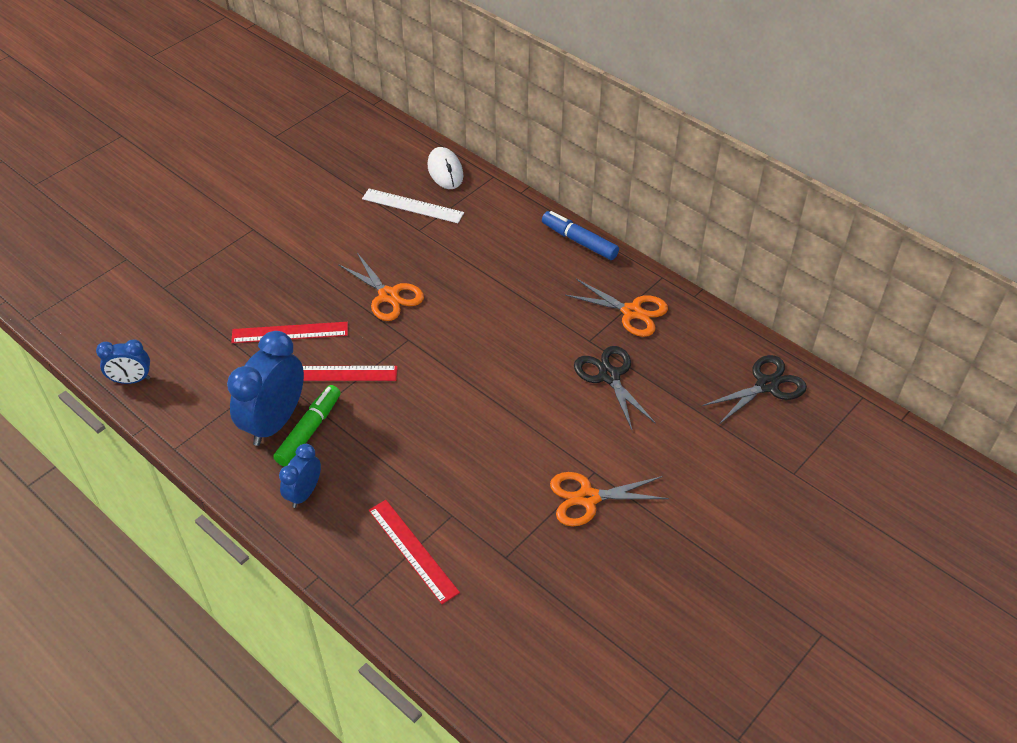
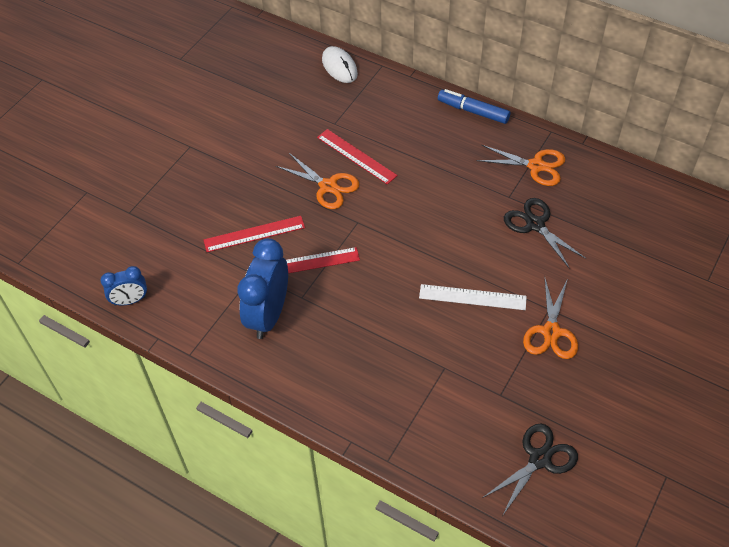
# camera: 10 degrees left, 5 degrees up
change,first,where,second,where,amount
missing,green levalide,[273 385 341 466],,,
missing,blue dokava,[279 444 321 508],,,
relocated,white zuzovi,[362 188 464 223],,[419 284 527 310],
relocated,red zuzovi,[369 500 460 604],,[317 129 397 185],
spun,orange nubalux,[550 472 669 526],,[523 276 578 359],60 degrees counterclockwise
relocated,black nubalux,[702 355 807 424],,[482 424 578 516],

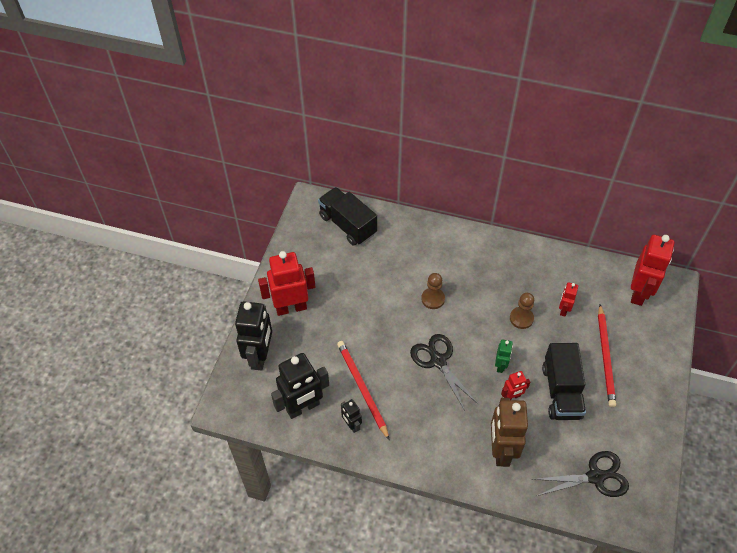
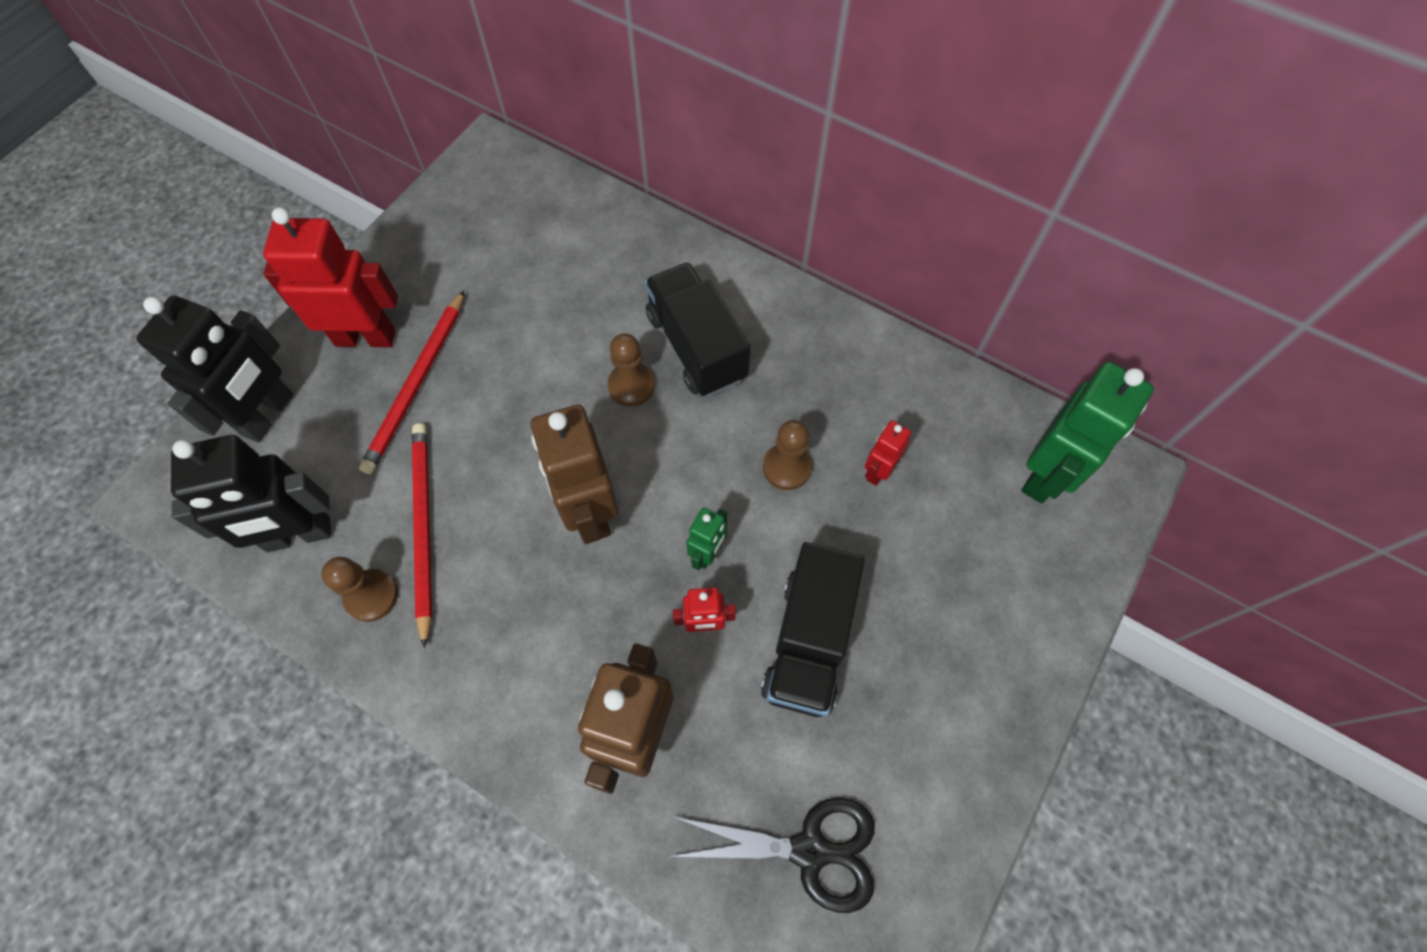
# camera: 15 degrees right, 10 degrees up
change,first,where,second,where,amount
relocated,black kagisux,[318 187 377 246],,[644 262 751 397],
exchanged,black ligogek,[341 399 362 433],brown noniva,[321 557 398 622],
exchanged,black nubalux,[410 334 478 411],brown ligogek,[531 405 619 544],
relocated,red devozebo,[598 304 616 407],,[359 290 464 474],
colour,red ligogek,[631 235 674 306],green ligogek,[1021 362 1154 503],

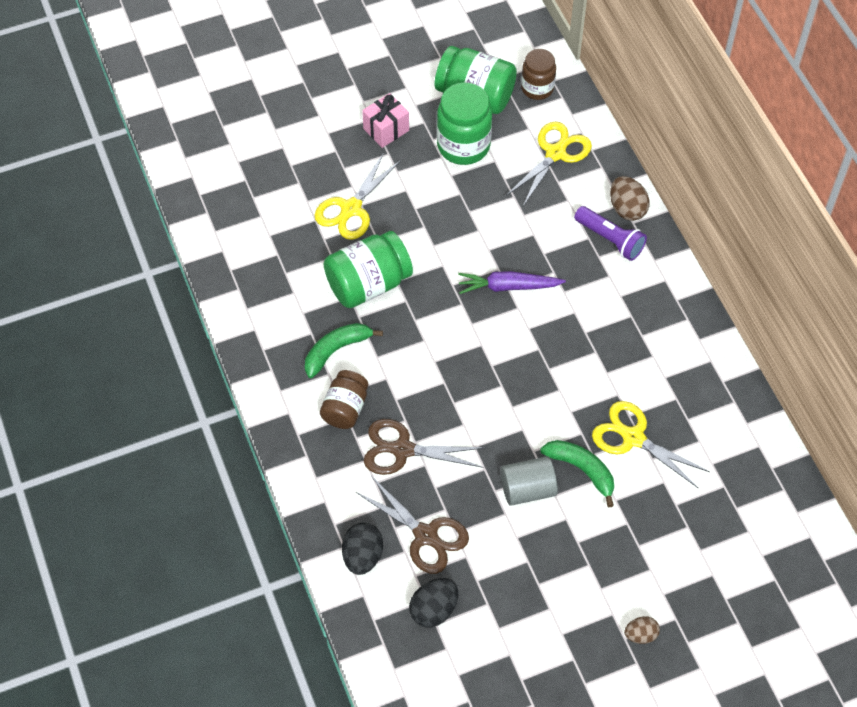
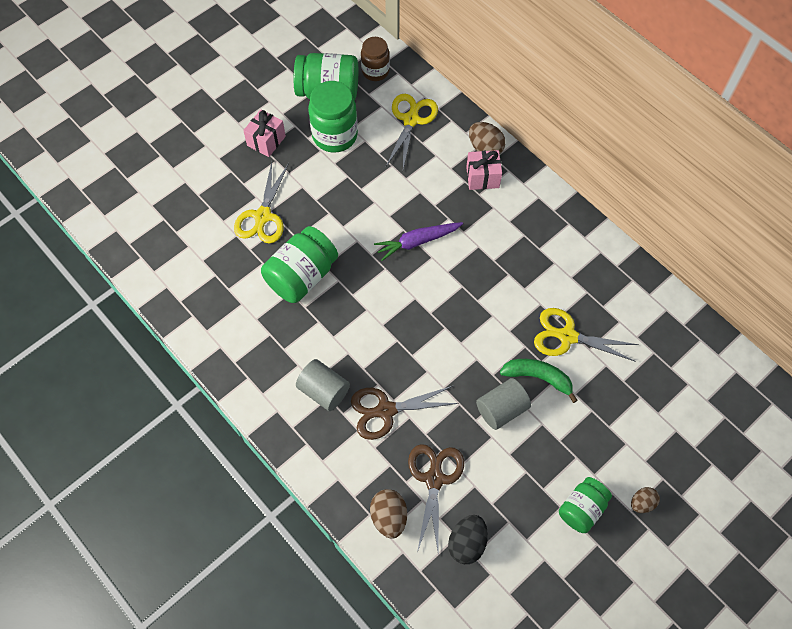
# camera: 20 degrees left, 5 degrees up
change,first,where,second,where,amount
missing,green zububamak,[305 323 383 378],,,
exchanged,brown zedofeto,[320 370 368 429],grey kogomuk,[296 359 350 411],
colour,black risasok,[342 523 383 575],brown risasok,[370 489 407 539],
spun,brown nubalux,[356 476 469 574],,[408 444 464 556],105 degrees counterclockwise
exchanged,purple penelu,[574 206 647 261],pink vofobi,[466 150 502 190],
appeared,,,green zedofeto,[559 477 612 533],

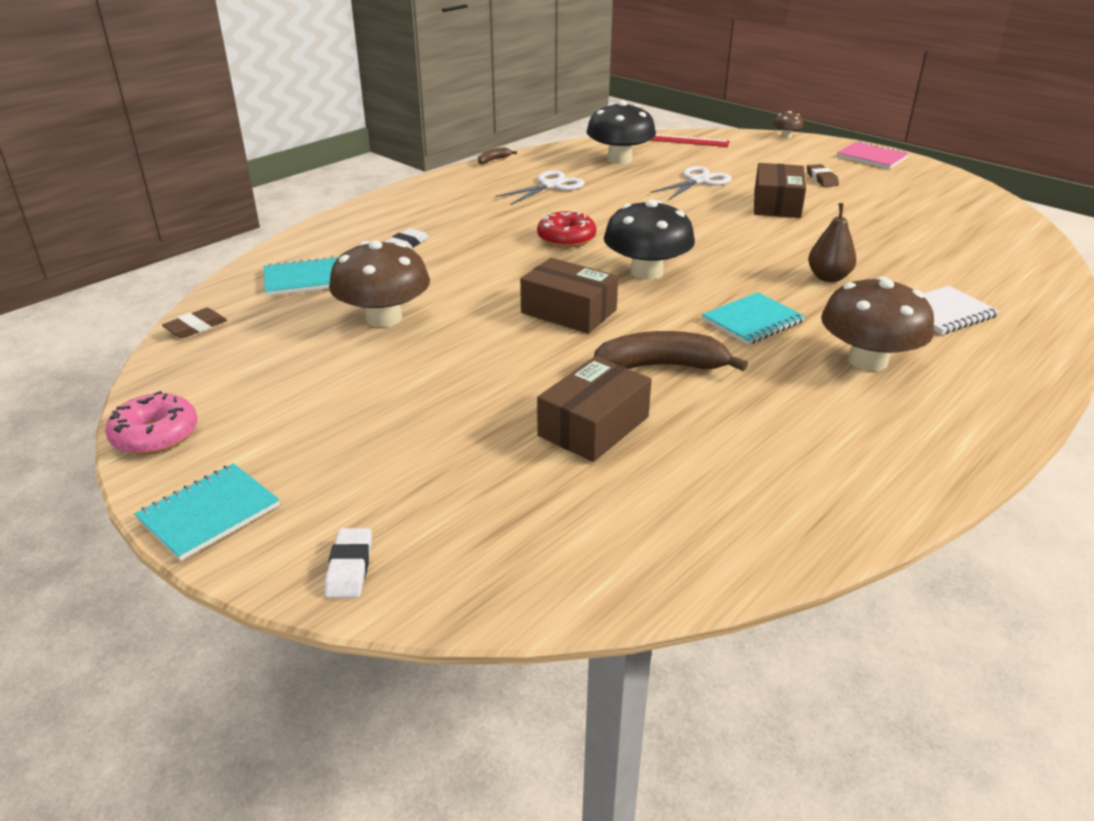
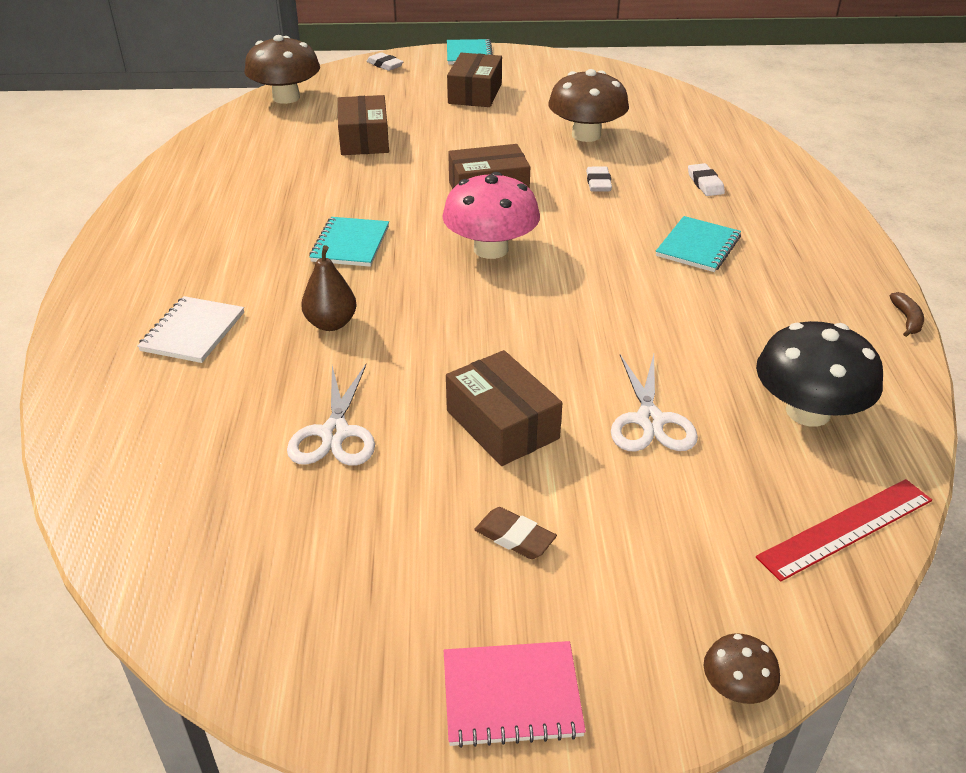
# camera: 135 degrees right, 5 degrees up
change,first,where,second,where,amount
missing,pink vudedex,[105 391 197 455],,,
missing,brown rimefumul,[162 308 227 338],,,
relocated,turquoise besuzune,[264 256 338 296],,[656 216 741 272],
relocated,white nubalux,[495 170 585 205],,[287 364 375 465],
missing,red vudedex,[537 210 596 248],,,
missing,brown zububamak,[594 331 748 371],,,
colour,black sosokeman,[604 199 695 280],pink sosokeman,[442 172 540 259],
relocated,brown sosokeman,[821 276 934 371],,[245 35 320 104],
appeared,,,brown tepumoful,[447 53 502 107],
appeared,,,white rimefumul,[586 167 612 191],

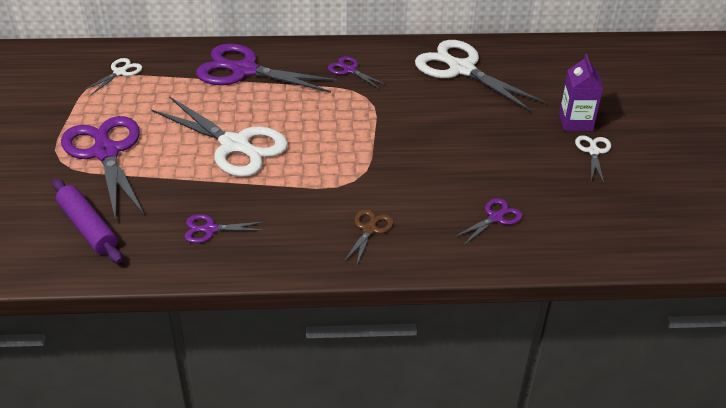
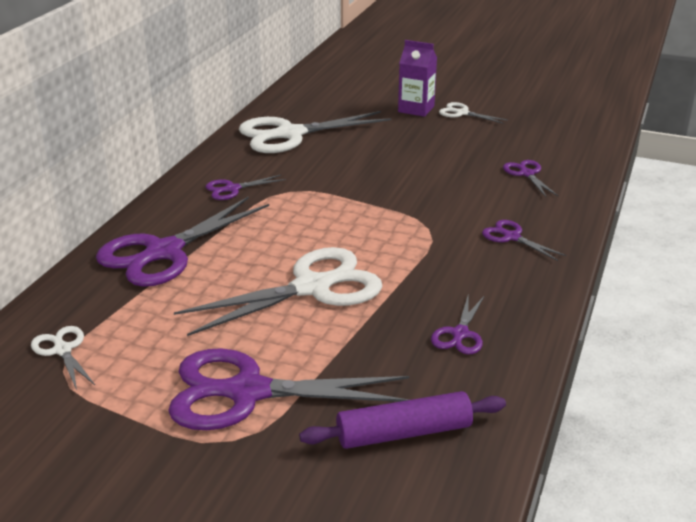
# camera: 65 degrees left, 10 degrees down
change,first,where,second,where,amount
colour,brown nubalux,[343 209 393 267],purple nubalux,[482 220 567 261],

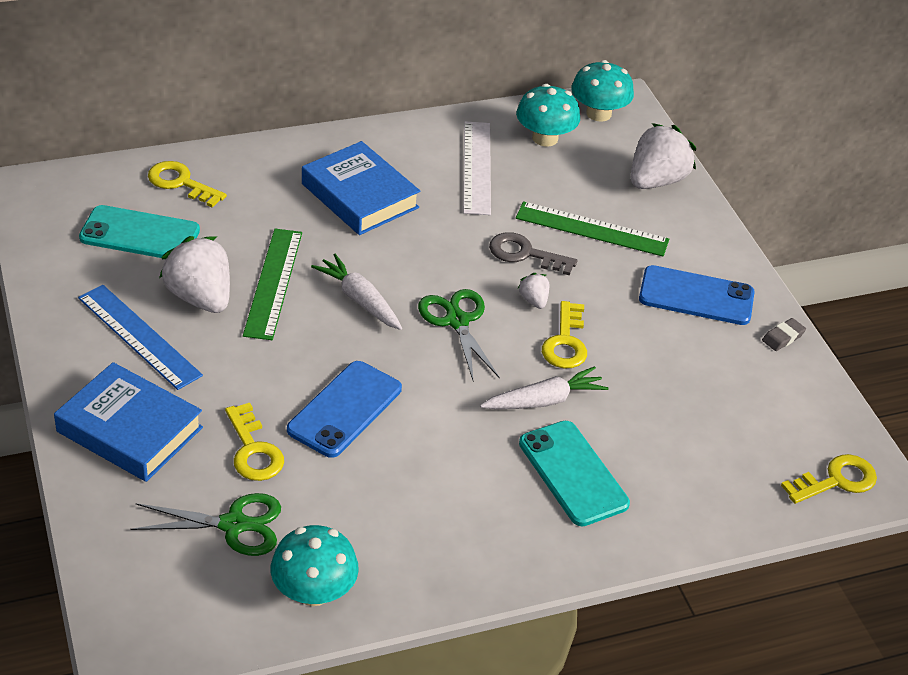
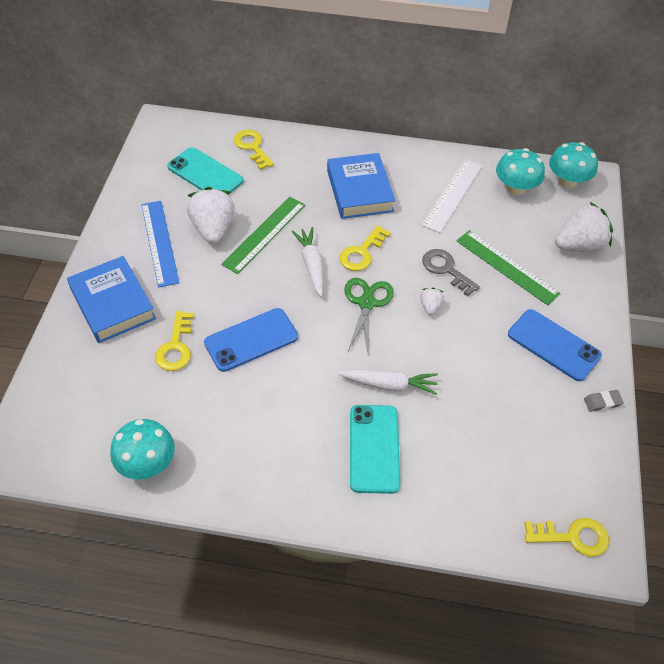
# camera: 30 degrees right, 10 degrees up
change,first,where,second,where,amount
missing,green nubalux,[131 493 281 556],,,
relocated,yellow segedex,[542 301 587 368],,[339 226 391 271],

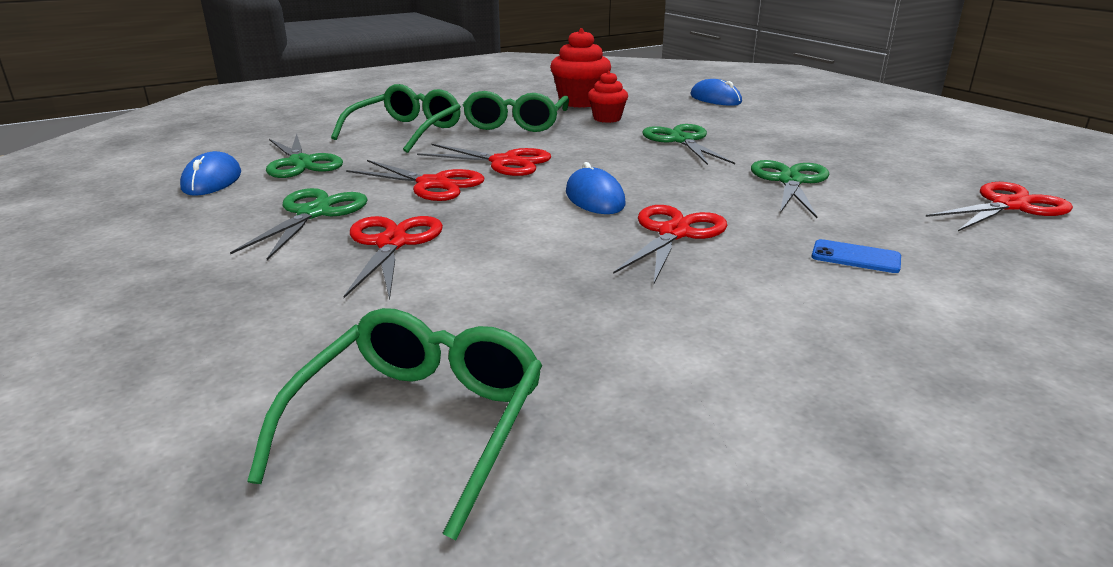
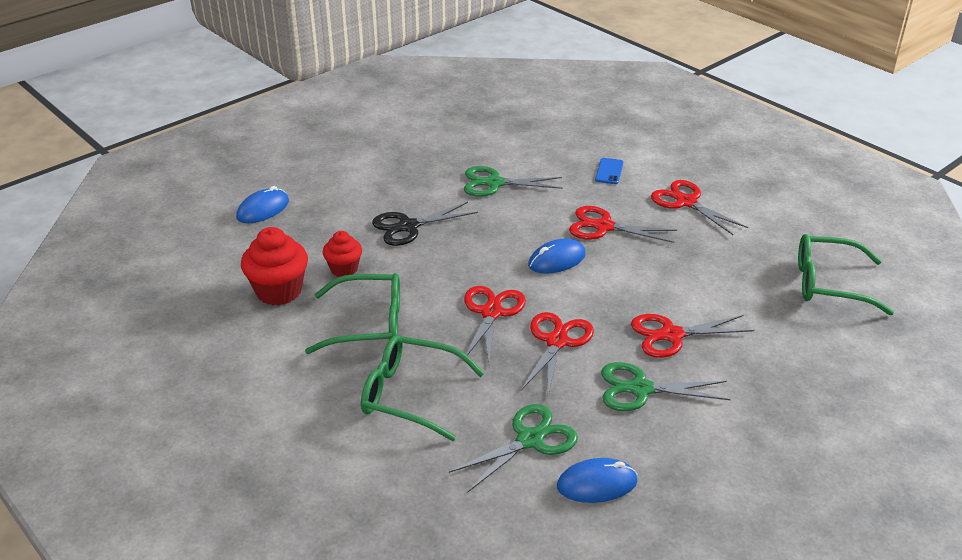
# camera: 100 degrees left, 10 degrees up
change,first,where,second,where,amount
colour,green nubalux,[642 124 735 165],black nubalux,[372 202 478 246],
relocated,red nubalux,[926 182 1073 231],,[651 180 748 235],

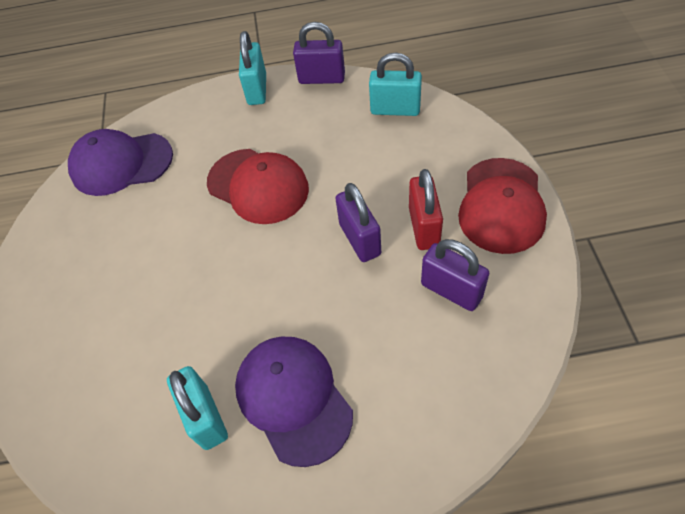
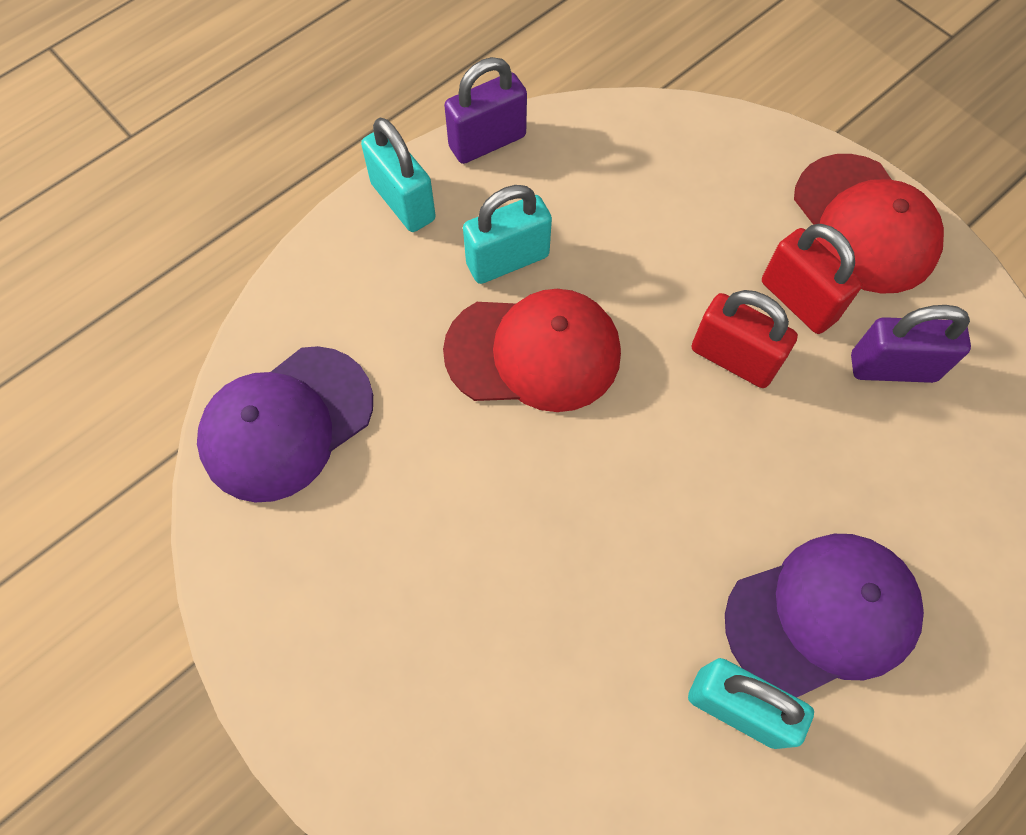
# camera: 40 degrees left, 10 degrees up
change,first,where,second,where,amount
spun,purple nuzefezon,[235 337 353 467],,[725 534 924 697],135 degrees clockwise
colour,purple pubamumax,[335 183 381 262],red pubamumax,[692 290 798 388],
relocated,turquoise pubamumax,[369 52 422 116],,[463 185 552 284],

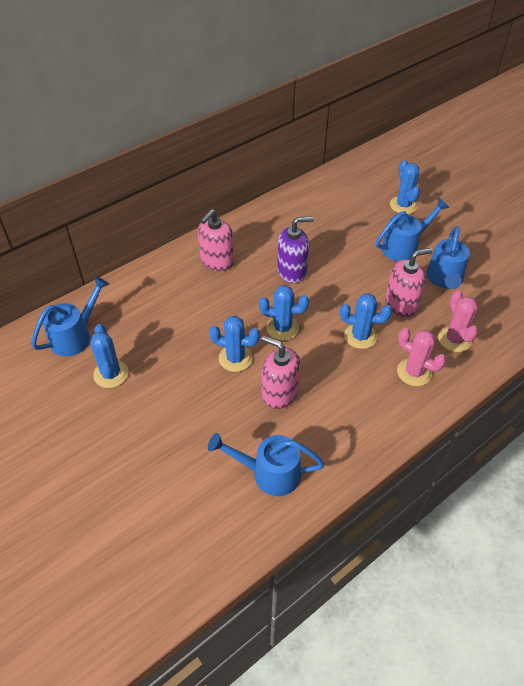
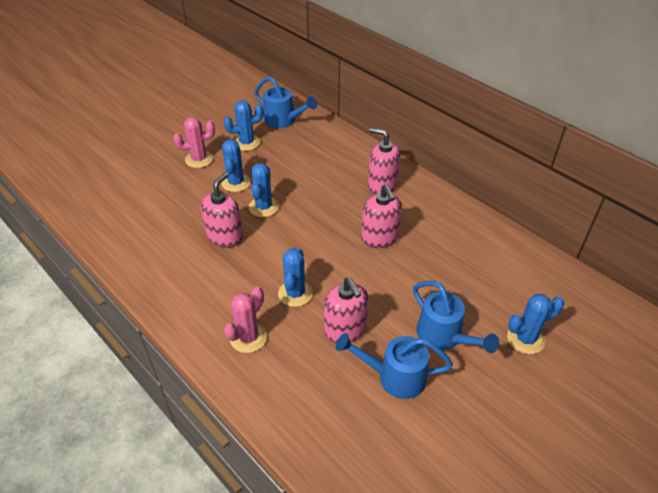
# camera: 85 degrees right, 5 degrees down
change,first,where,second,where,amount
missing,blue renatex,[208 433 324 496],,,
relocated,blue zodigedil,[259 285 309 340],,[221 139 251 192],
colour,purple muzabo,[277 216 314 283],pink muzabo,[361 184 402 248],
relocated,pink zodigedil,[438 290 478 352],,[173 117 215 168],

